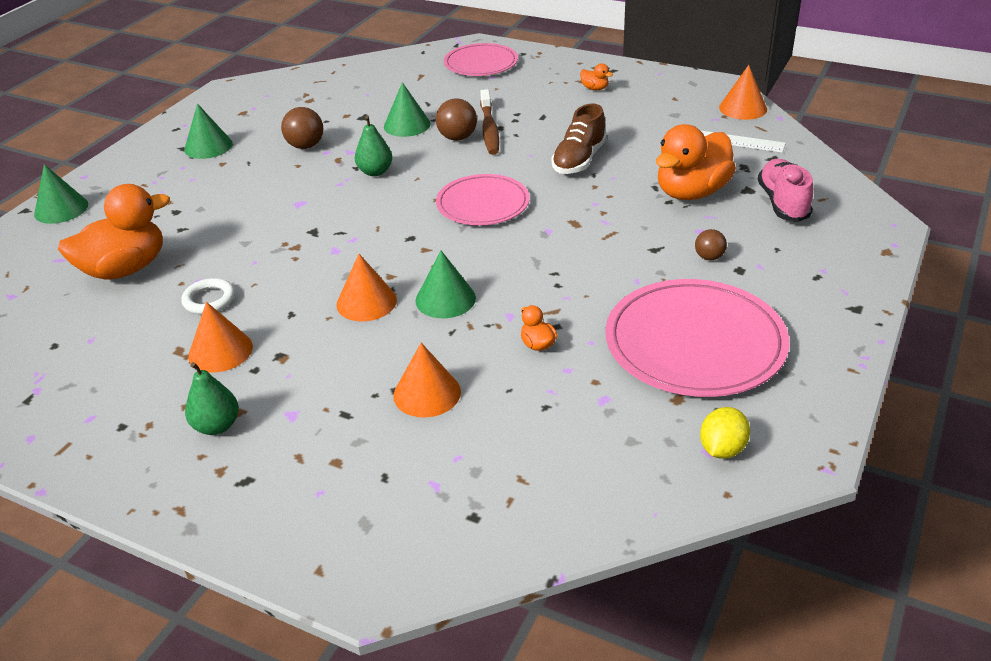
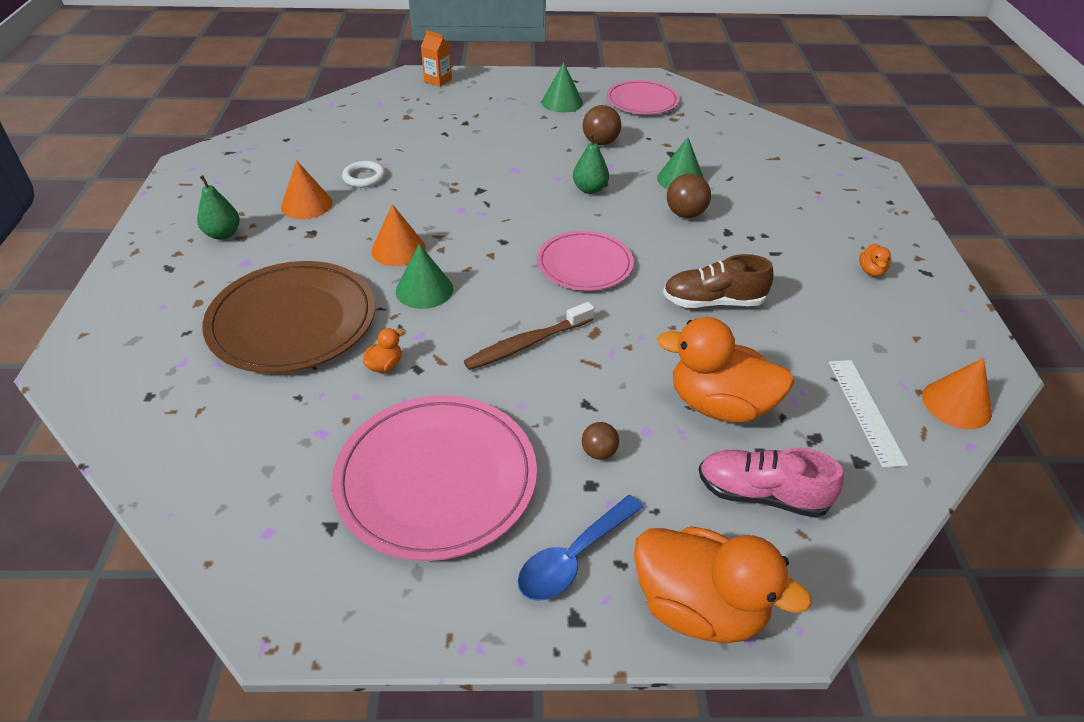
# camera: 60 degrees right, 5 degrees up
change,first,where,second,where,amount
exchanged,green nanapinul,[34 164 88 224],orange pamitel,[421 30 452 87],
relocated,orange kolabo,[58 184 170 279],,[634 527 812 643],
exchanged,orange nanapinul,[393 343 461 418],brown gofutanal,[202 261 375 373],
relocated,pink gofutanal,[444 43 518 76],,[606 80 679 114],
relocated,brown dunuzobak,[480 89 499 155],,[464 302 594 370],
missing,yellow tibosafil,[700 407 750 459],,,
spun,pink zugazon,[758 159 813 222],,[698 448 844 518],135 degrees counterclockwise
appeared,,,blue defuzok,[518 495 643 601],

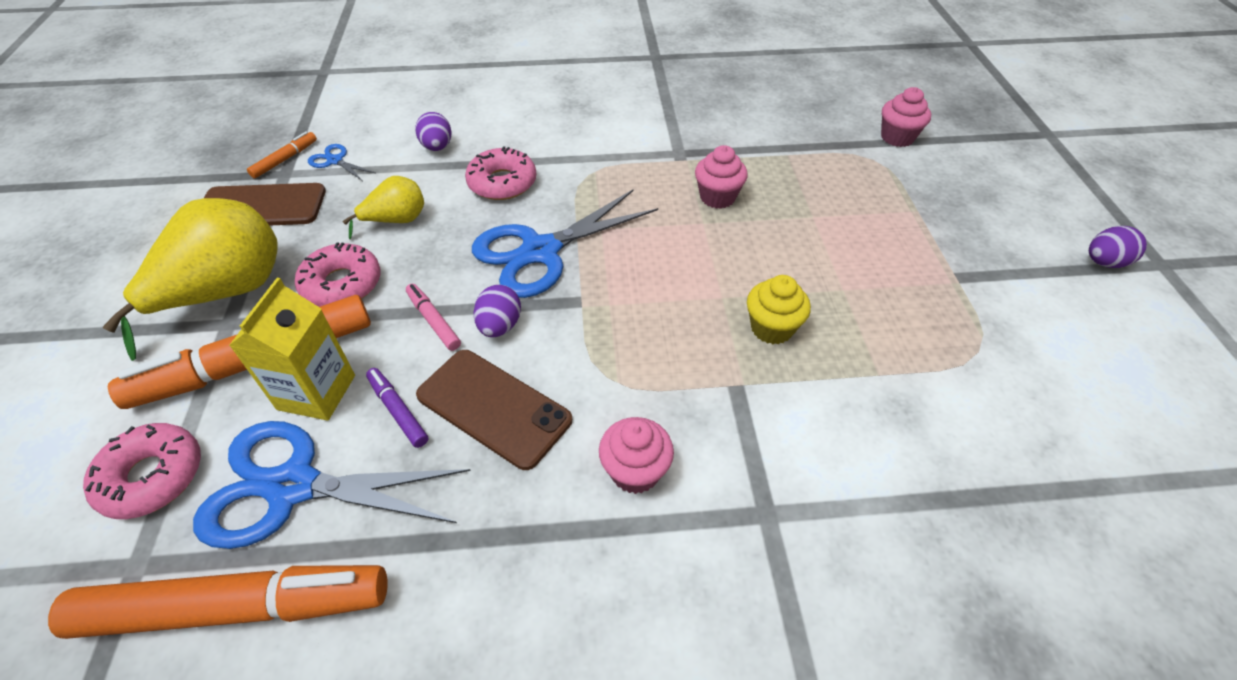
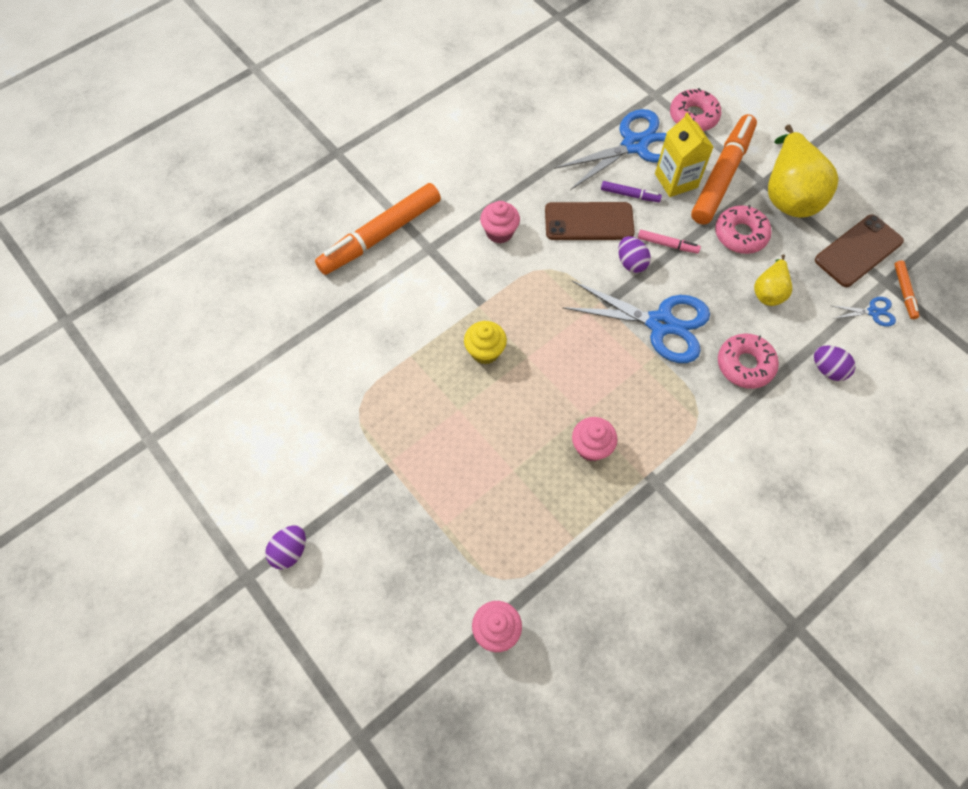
# camera: 145 degrees right, 15 degrees up
change,first,where,second,where,amount
relocated,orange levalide,[48 565 388 639],,[315 183 441 275],
spun,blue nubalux,[472 189 658 298],,[562 281 710 363],90 degrees clockwise

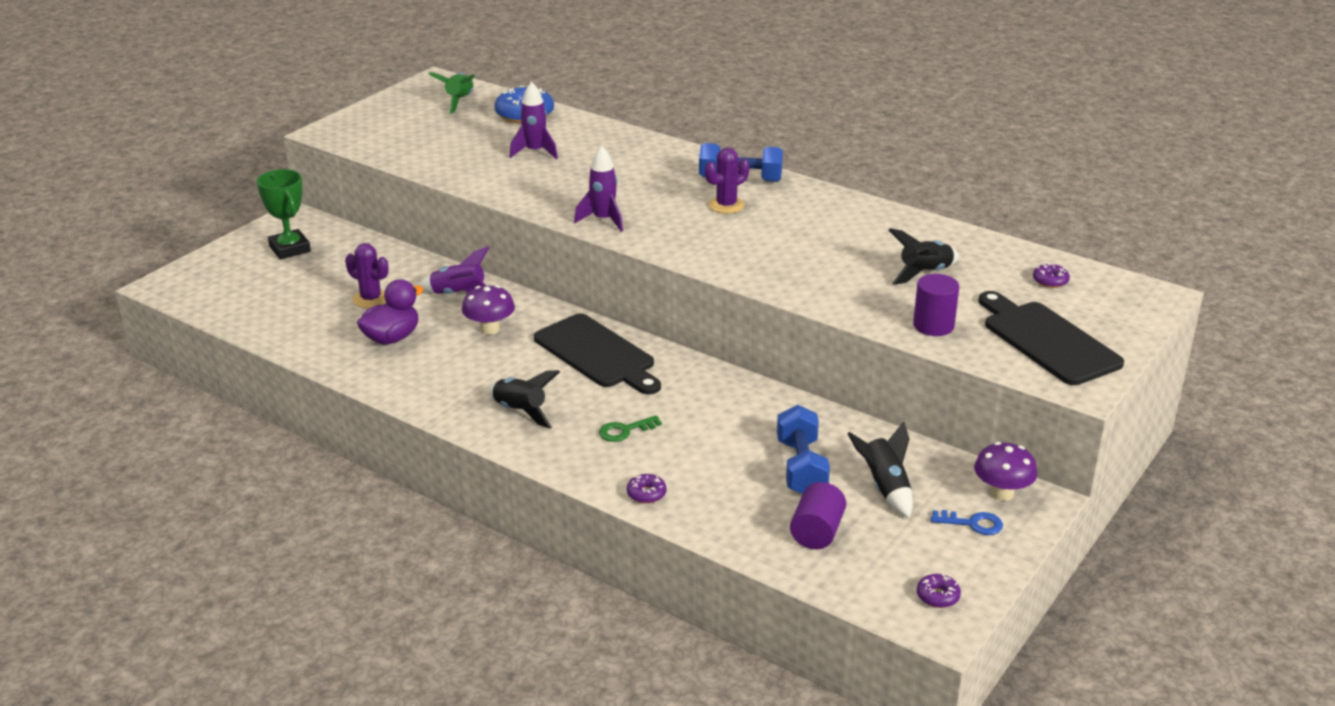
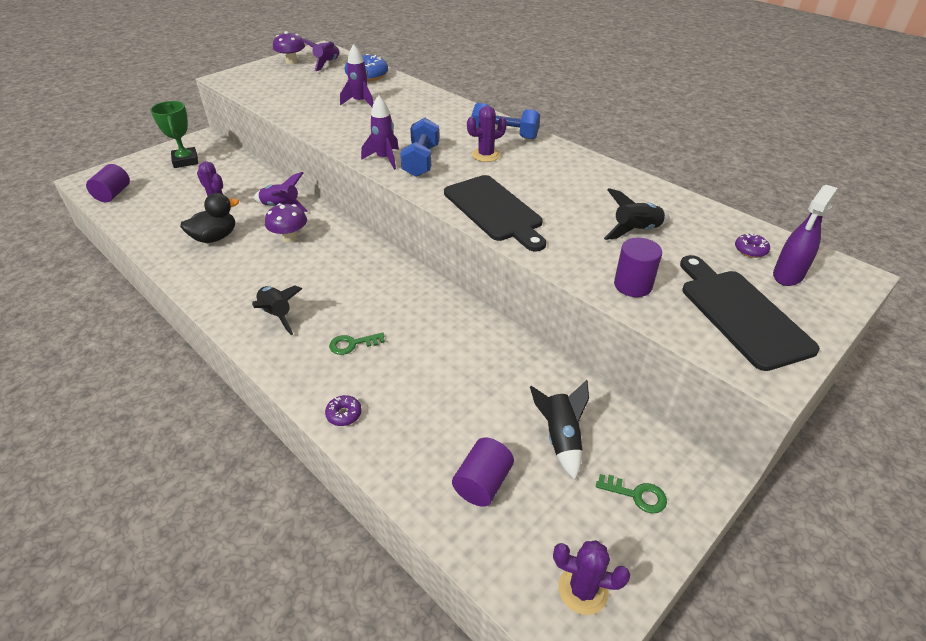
# camera: 10 degrees right, 10 degrees up
change,first,where,second,where,amount
colour,purple kolabo,[357 279 424 345],black kolabo,[180 193 239 243],
colour,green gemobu,[429 72 475 114],purple gemobu,[300 38 340 71],
relocated,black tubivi,[534 313 661 395],,[444 175 546 251],
relocated,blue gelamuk,[777 405 830 494],,[400 118 439 177],
exchanged,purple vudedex,[917 574 961 608],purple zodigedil,[553 540 630 615],
colour,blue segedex,[931 510 1003 535],green segedex,[596 474 667 513],
relocated,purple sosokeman,[974 442 1037 501],,[273 31 305 64],
appeared,,,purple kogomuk,[86 164 130 202],
appeared,,,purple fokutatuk,[773 185 837 286],

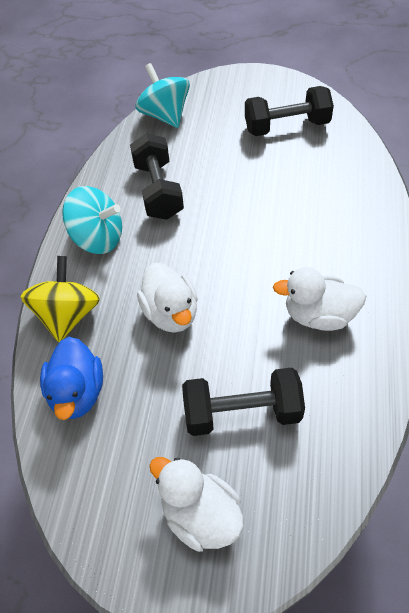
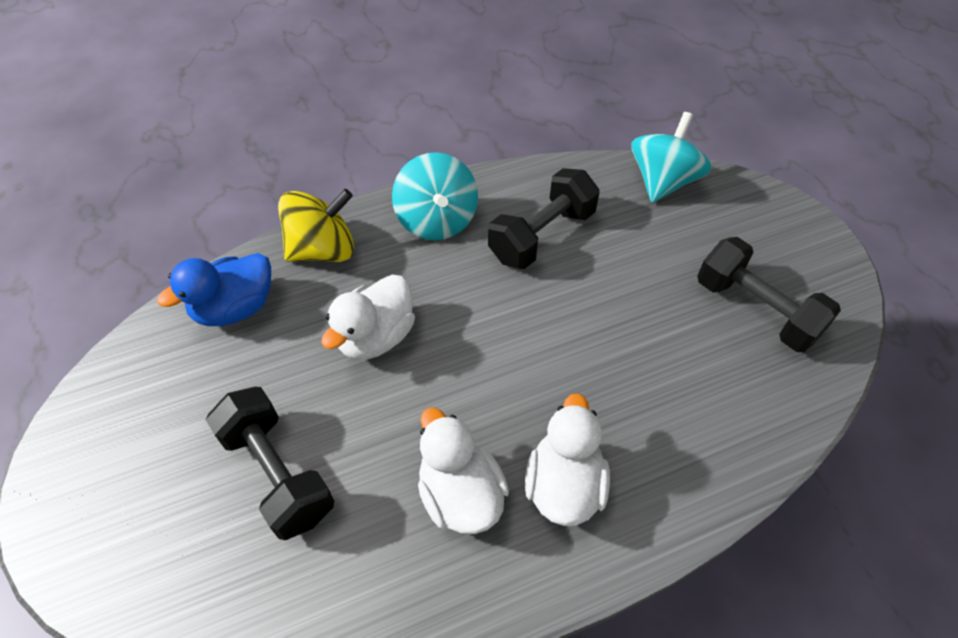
# camera: 55 degrees right, 0 degrees up
change,first,where,second,where,amount
relocated,white kolabo,[149 457 244 552],,[525 393 610 526],

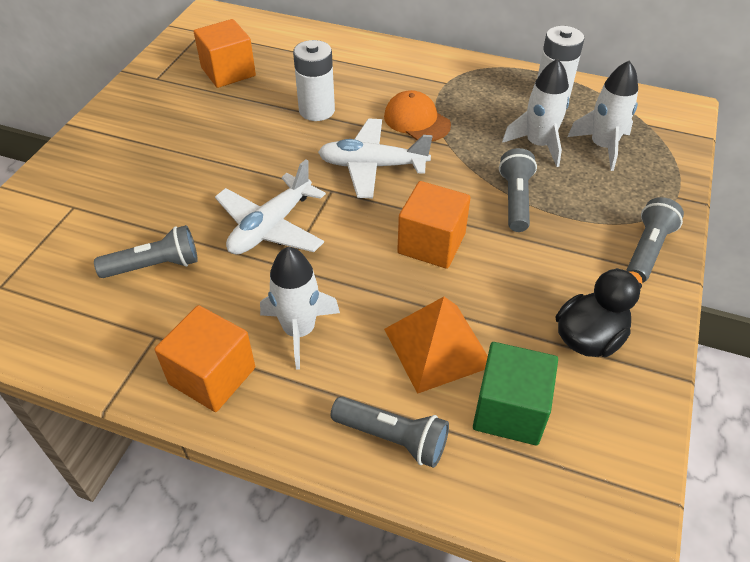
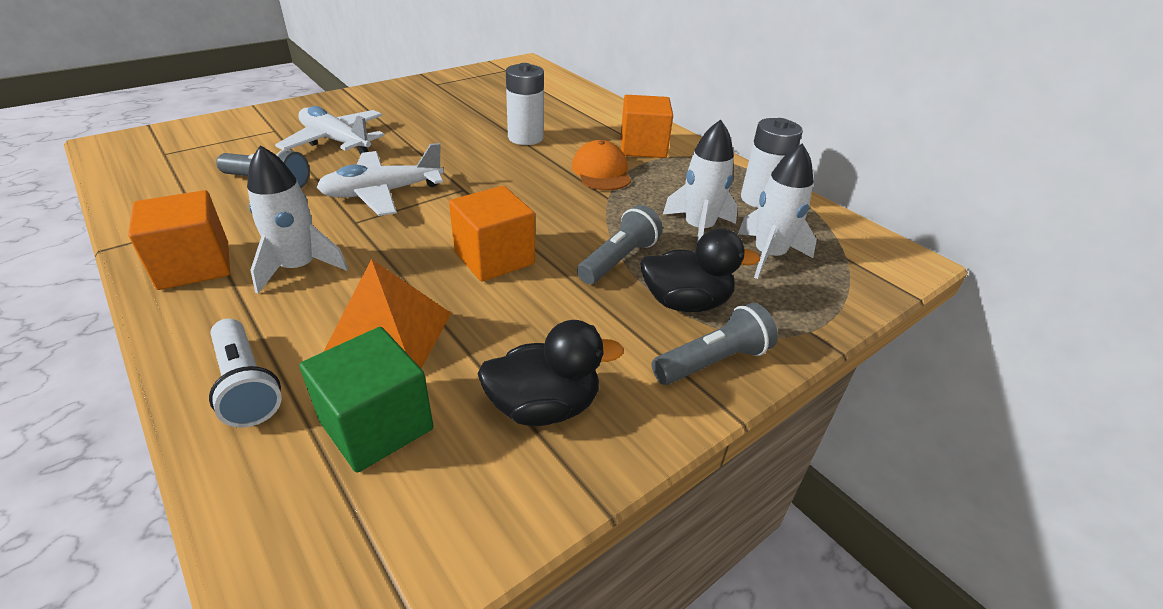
# camera: 30 degrees right, 10 degrees down
change,first,where,second,where,amount
relocated,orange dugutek,[194 19 256 88],,[621 95 673 158],
relocated,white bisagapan,[318 119 432 199],,[275 106 385 154],
colour,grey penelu,[331 397 449 468],white penelu,[209 319 282 427],
appeared,,,black kolabo,[640 228 760 312],

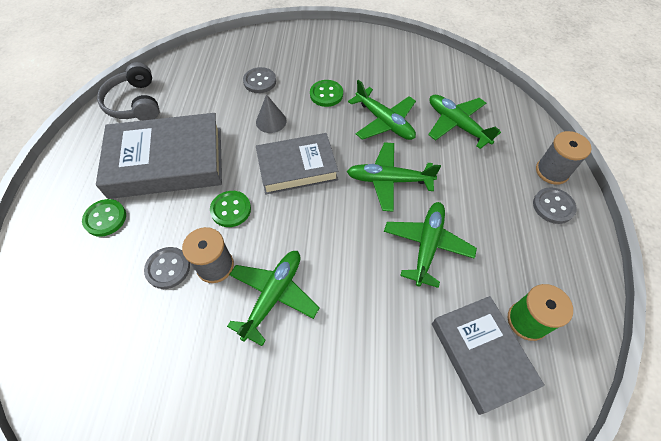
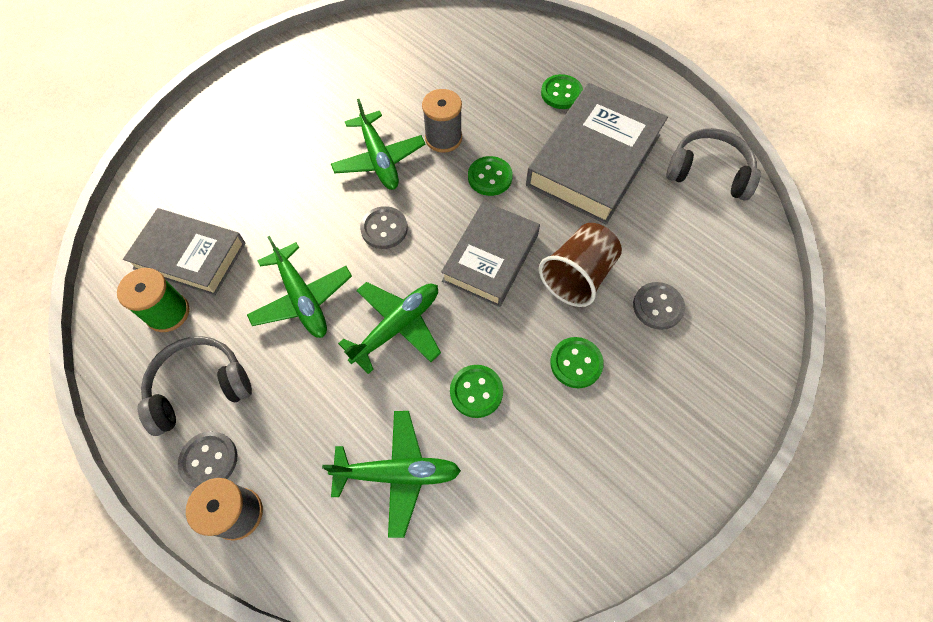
# camera: 130 degrees right, 5 degrees up
change,first,where,second,where,amount
relocated,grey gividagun,[144 247 190 289],,[360 206 408 249],
exchanged,grey nanapinul,[256 94 287 133],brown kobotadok,[539 223 622 307],
exchanged,green bisagapan,[348 80 416 140],green gividagun,[450 365 503 418],
appeared,,,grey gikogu,[138 336 252 436],

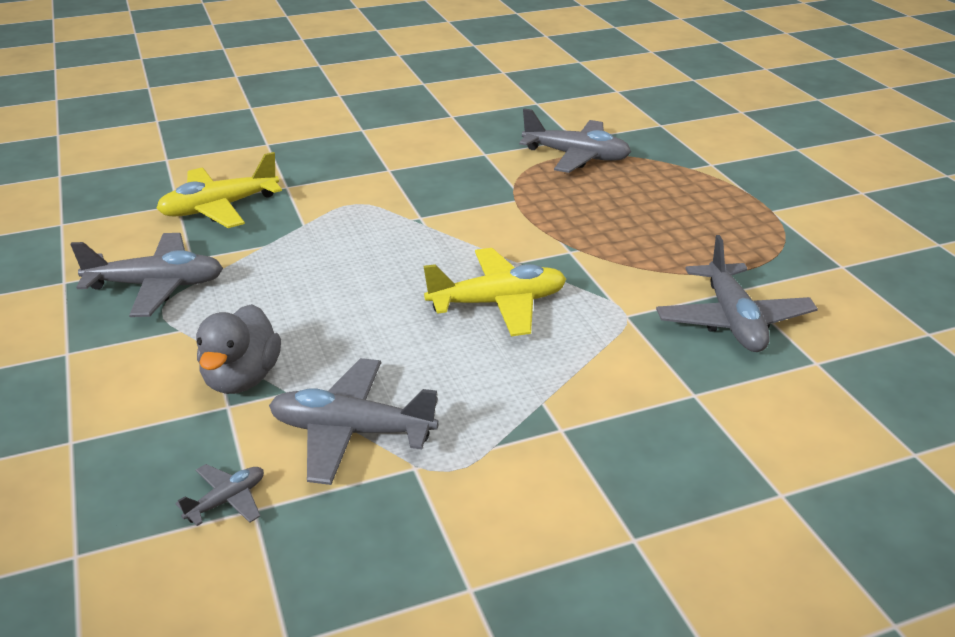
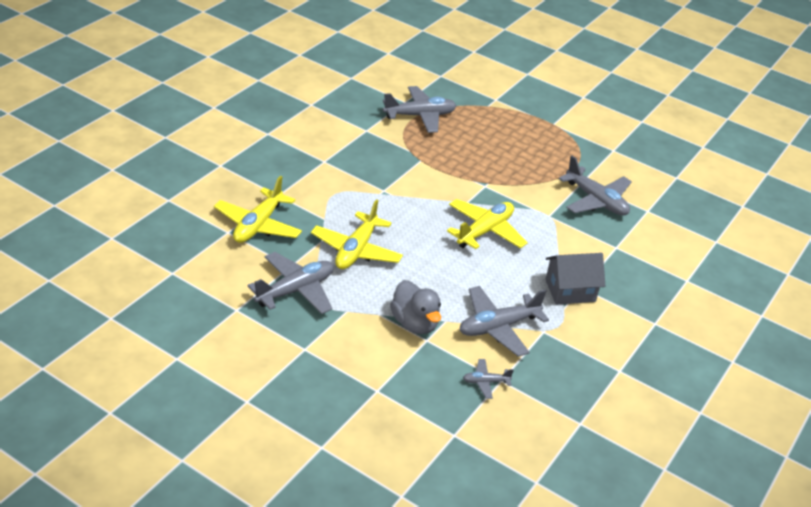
# camera: 40 degrees left, 5 degrees up
change,first,where,second,where,amount
spun,grey bisagapan,[176 464 264 526],,[463 359 514 399],105 degrees counterclockwise
appeared,,,yellow bisagapan,[311 199 403 269],
appeared,,,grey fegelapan,[545 253 605 305],

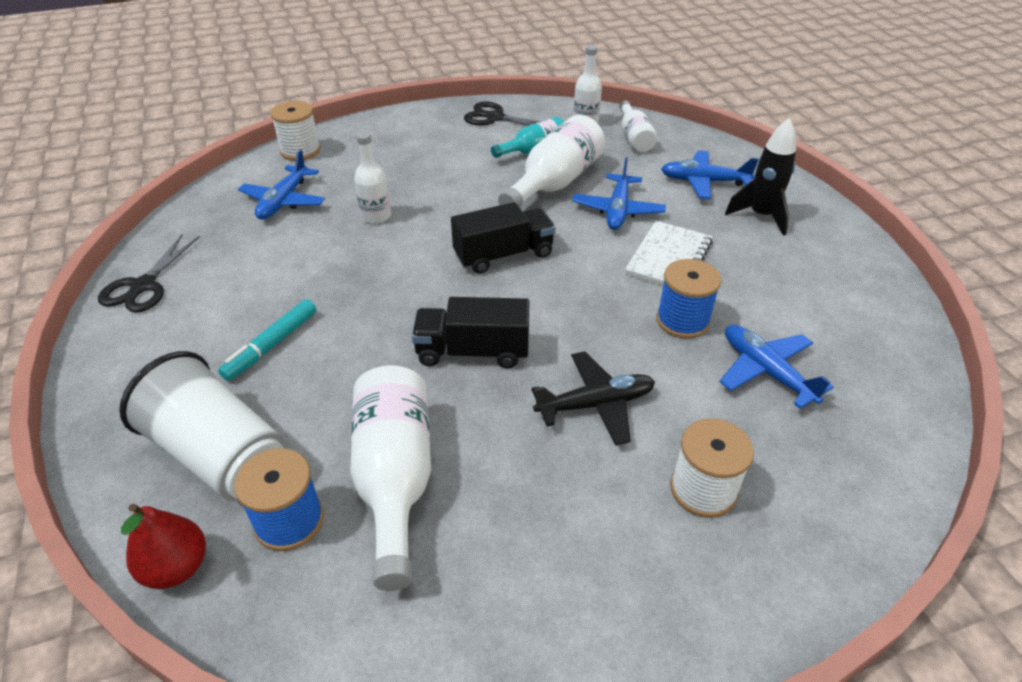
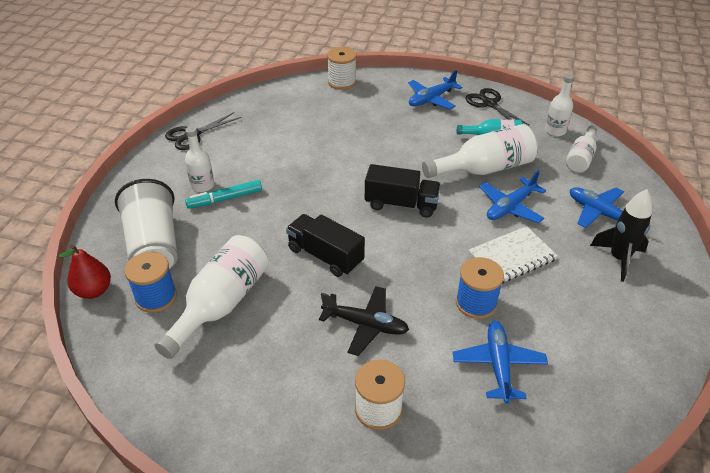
# camera: 35 degrees right, 0 degrees up
change,first,where,second,where,amount
relocated,blue bisagapan,[238 150 325 220],,[408 70 462 109],
relocated,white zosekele,[354 131 391 224],,[185 126 214 192],

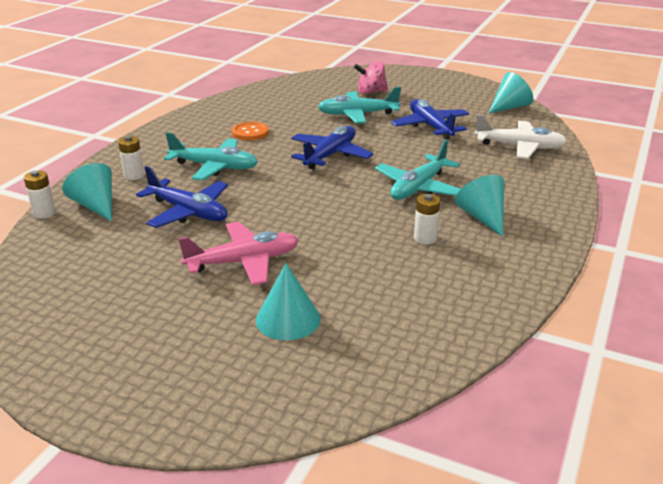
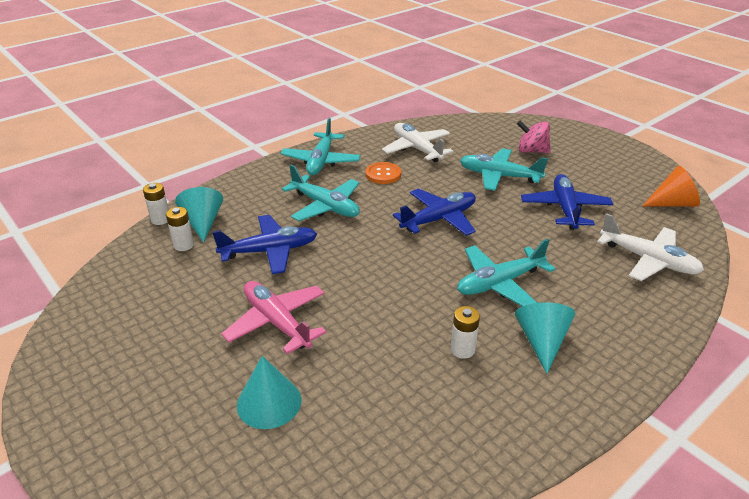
# camera: 25 degrees right, 5 degrees up
change,first,where,second,where,amount
relocated,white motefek,[118 136 144 180],,[166 207 194 251],
spun,blue bisagapan,[136 166 228 228],,[212 215 317 274],75 degrees counterclockwise
spun,pink bisagapan,[178 222 299 286],,[221 281 326 354],135 degrees counterclockwise
colour,turquoise nanapinul,[488 72 533 114],orange nanapinul,[642 166 700 207],
appeared,,,turquoise bisagapan,[281 118 361 175],
appeared,,,white bisagapan,[382 123 453 162],

